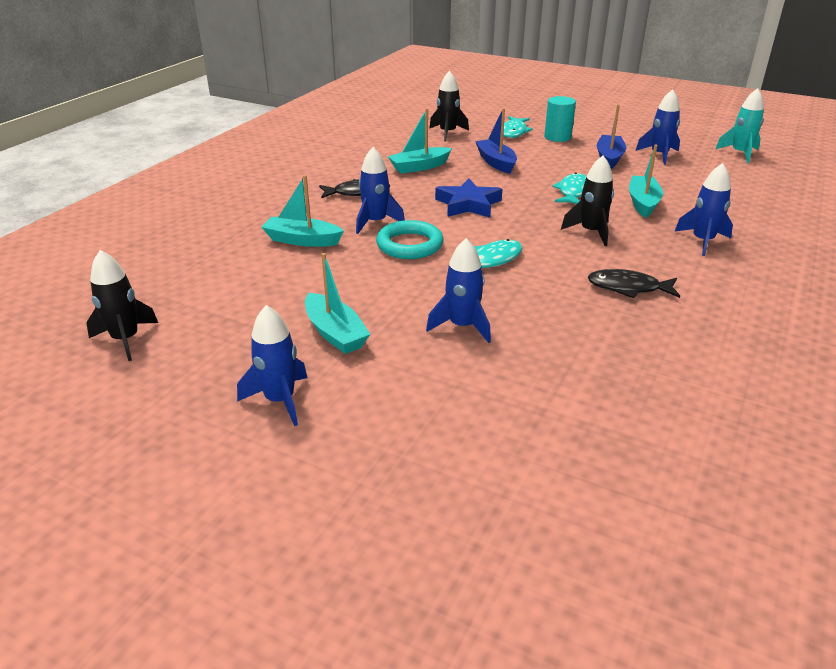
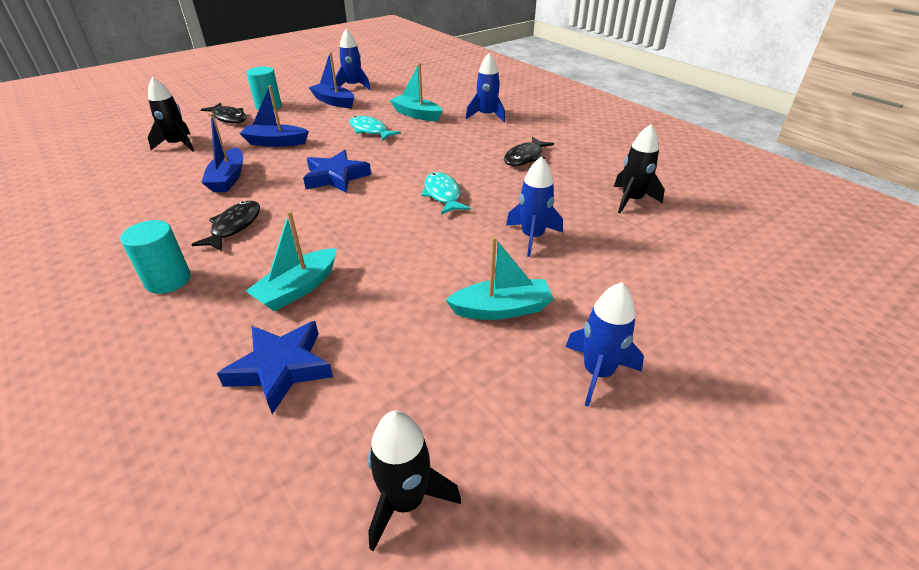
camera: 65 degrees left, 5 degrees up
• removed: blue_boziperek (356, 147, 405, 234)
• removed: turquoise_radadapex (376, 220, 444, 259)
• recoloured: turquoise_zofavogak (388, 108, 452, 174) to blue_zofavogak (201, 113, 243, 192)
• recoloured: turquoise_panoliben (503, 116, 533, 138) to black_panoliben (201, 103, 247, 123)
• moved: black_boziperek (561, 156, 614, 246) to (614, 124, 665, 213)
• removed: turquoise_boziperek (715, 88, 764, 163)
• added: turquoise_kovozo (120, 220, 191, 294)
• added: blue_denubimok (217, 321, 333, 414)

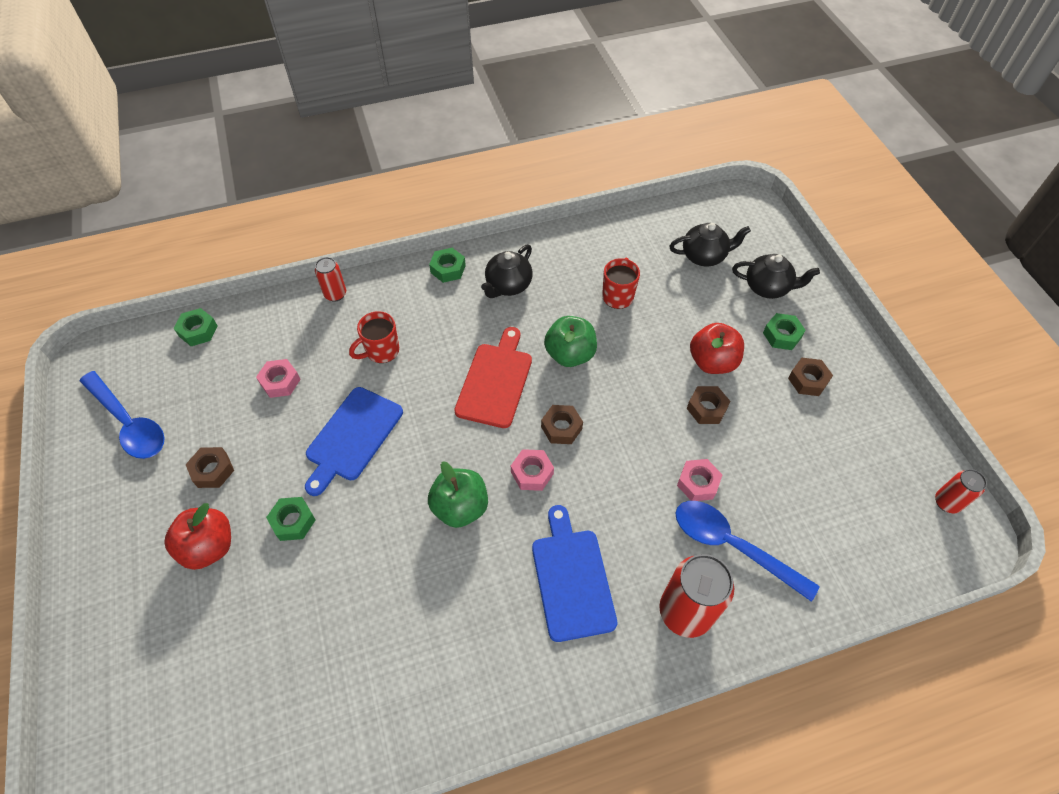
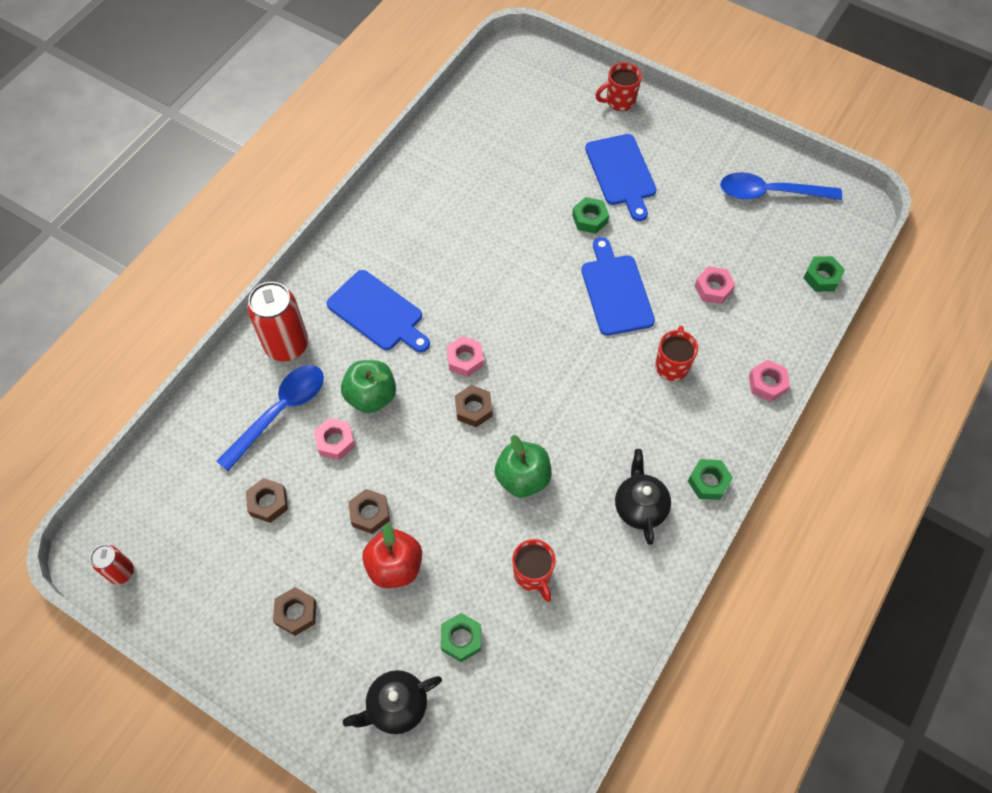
camera: 140 degrees right, 5 degrees up
• replaced: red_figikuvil (164, 503, 231, 570) to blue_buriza (585, 134, 657, 221)
• moved: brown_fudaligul (185, 447, 234, 488) to (246, 478, 288, 523)
• replaced: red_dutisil (315, 257, 346, 302) to pink_fudaligul (749, 360, 790, 402)
• moved: green_figikuvil (428, 461, 488, 528) to (341, 360, 396, 413)
• removed: red_buriza (454, 327, 532, 428)
• removed: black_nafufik (669, 223, 751, 266)
• turned: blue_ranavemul (675, 501, 819, 602) = (216, 365, 324, 471) 45 degrees counterclockwise
• moved: green_fudaligul (763, 313, 806, 350) to (441, 613, 481, 662)
• added: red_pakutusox (595, 62, 642, 111)

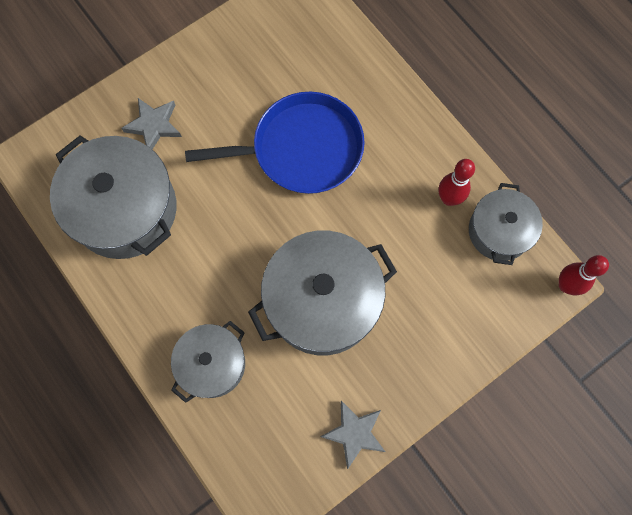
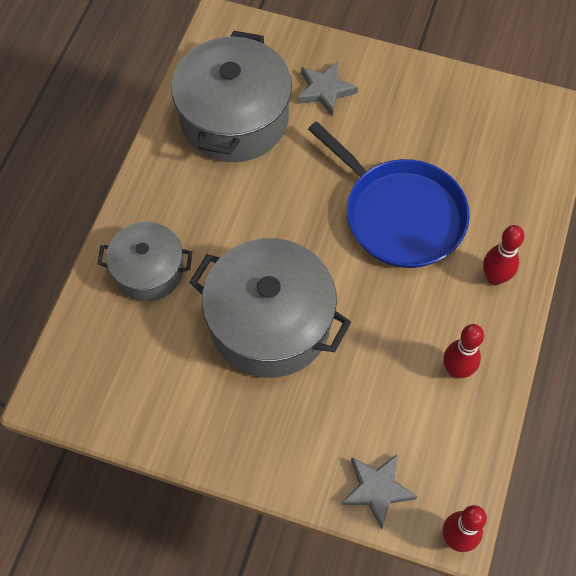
camera: 55 degrees right, 10 degrees down
• moved: grey_denubimok (320, 401, 385, 469) to (341, 454, 417, 529)
• removed: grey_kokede (469, 183, 543, 265)
• added: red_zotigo (483, 225, 524, 285)

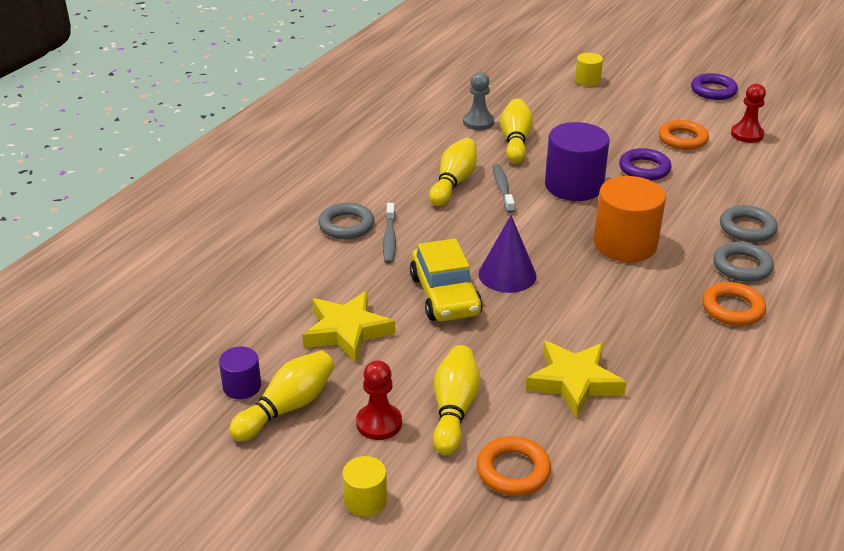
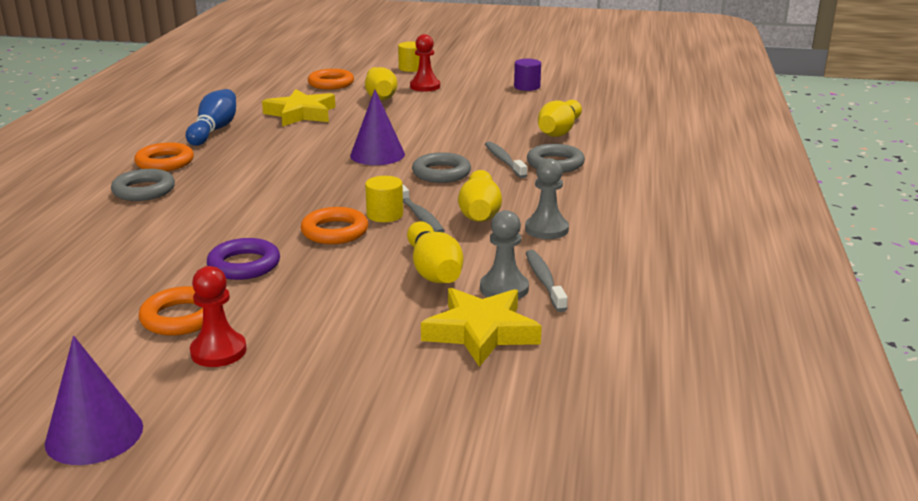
camera: 160 degrees right, 10 degrees down
• moved: yellow_zotigo (229, 351, 335, 441) to (538, 100, 582, 137)
• moved: yellow_denubimok (303, 291, 395, 363) to (421, 288, 542, 367)
• removed: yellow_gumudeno (410, 239, 483, 321)
• replaced: purple_kovozo (545, 122, 610, 201) to orange_radadapex (301, 207, 368, 244)
• moved: yellow_kovozo (575, 53, 603, 86) to (365, 176, 403, 222)
• removed: orange_kovozo (594, 176, 666, 262)
• replaced: purple_radadapex (691, 73, 738, 100) to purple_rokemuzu (45, 336, 143, 465)
• moved: grey_radadapex (720, 205, 778, 242) to (412, 152, 471, 183)
• moved: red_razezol (731, 83, 766, 143) to (190, 266, 247, 367)
• added: blue_zotigo (186, 89, 236, 146)
• added: grey_razezol (525, 158, 569, 239)
• added: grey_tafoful (526, 250, 568, 312)

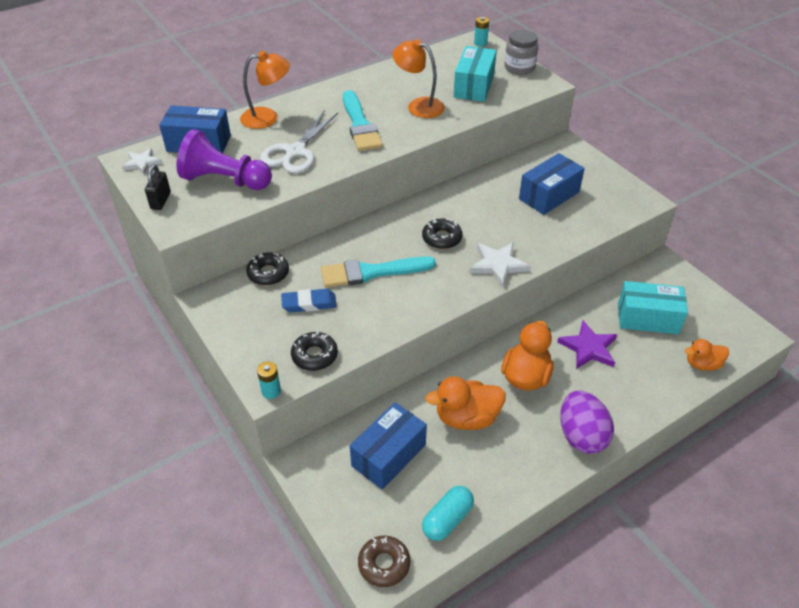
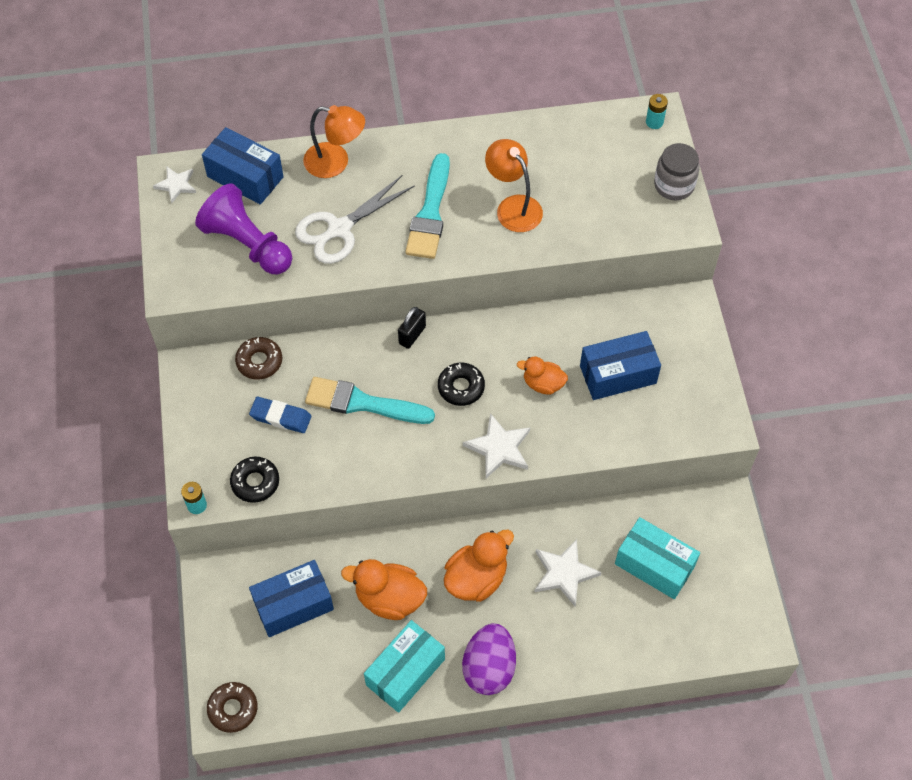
camera: 25 degrees right, 15 degrees up
• moved: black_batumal (145, 164, 171, 210) to (398, 307, 426, 349)
• recoloured: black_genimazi (246, 253, 289, 285) to brown_genimazi (235, 337, 282, 380)
• removed: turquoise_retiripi (422, 486, 474, 541)
• moved: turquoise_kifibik (453, 46, 497, 102) to (364, 620, 445, 713)
• recoloured: purple_denubimok (557, 321, 617, 369) to white_denubimok (535, 539, 602, 606)
• moved: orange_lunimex (685, 339, 729, 371) to (517, 356, 568, 395)

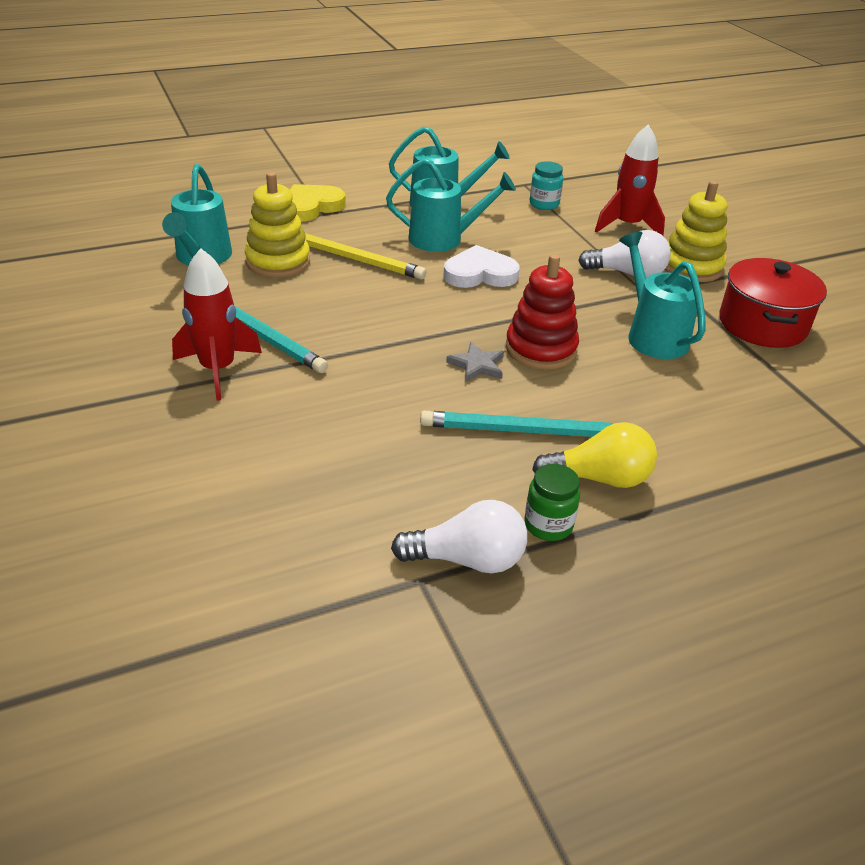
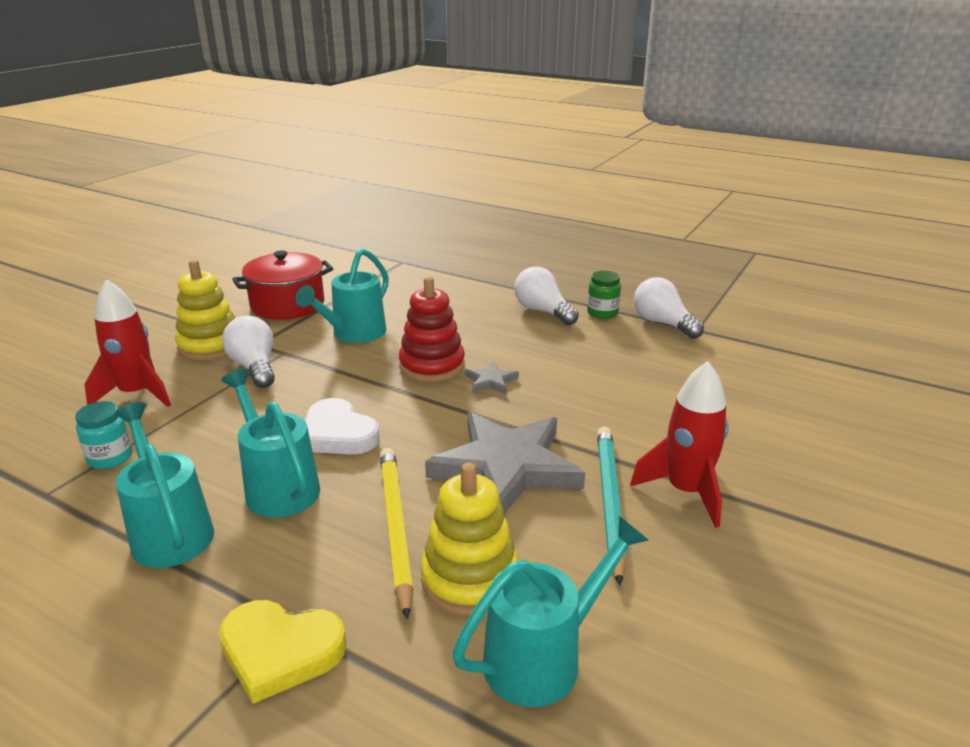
camera: 125 degrees left, 10 degrees down
• removed: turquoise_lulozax (420, 411, 614, 437)
• recoloured: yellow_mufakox (532, 422, 657, 488) to white_mufakox (514, 266, 579, 325)
• added: grey_denubimok (425, 412, 585, 514)

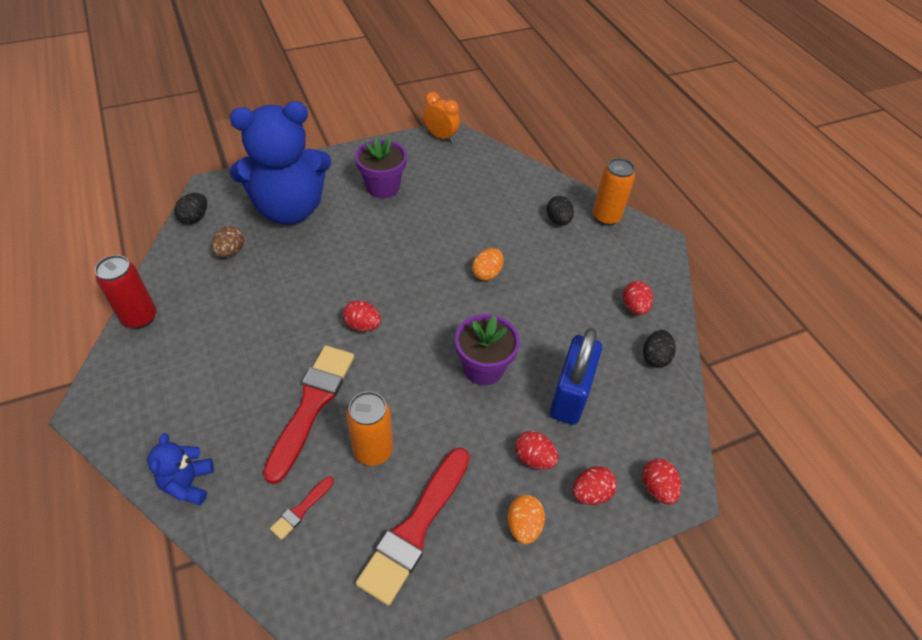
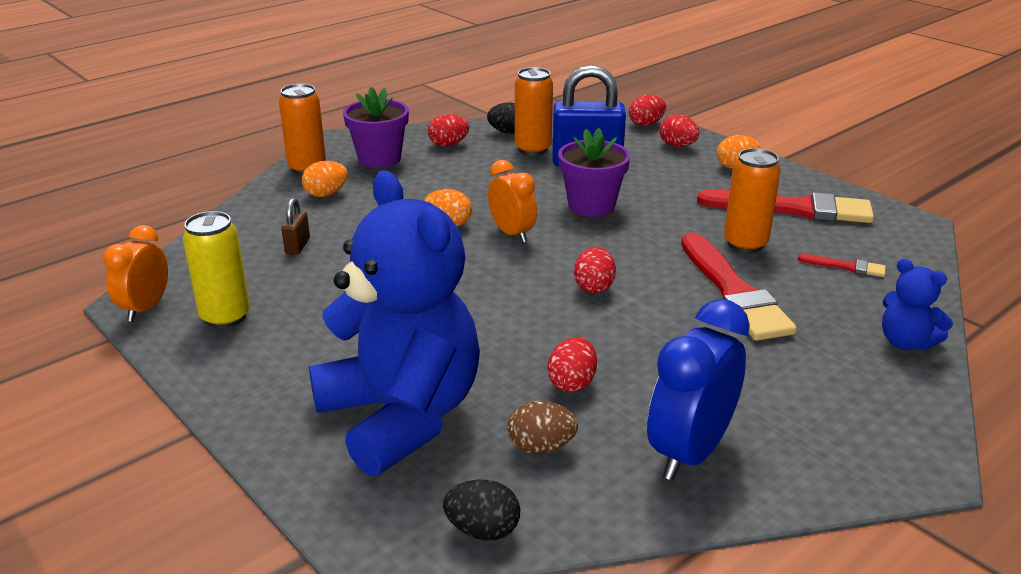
camera: 105 degrees left, 20 degrees down
• removed: red_dutisil (95, 255, 156, 329)
• turned: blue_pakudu (147, 433, 214, 505) = (882, 259, 953, 350) 60 degrees clockwise
• turned: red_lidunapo (263, 345, 354, 484) = (681, 232, 797, 341) 105 degrees counterclockwise
• moved: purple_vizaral (355, 137, 407, 199) to (343, 87, 409, 168)
• moved: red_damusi (515, 431, 558, 470) to (547, 337, 597, 392)
• recoloured: black_damusi (547, 196, 574, 226) to orange_damusi (302, 161, 348, 197)
• added: yellow_dutisil (183, 211, 250, 328)
• added: brown_batumal (281, 198, 310, 255)
• added: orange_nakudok (488, 160, 537, 243)
• added: orange_dutisil (515, 67, 553, 156)
• added: blue_nakudok (647, 299, 750, 481)

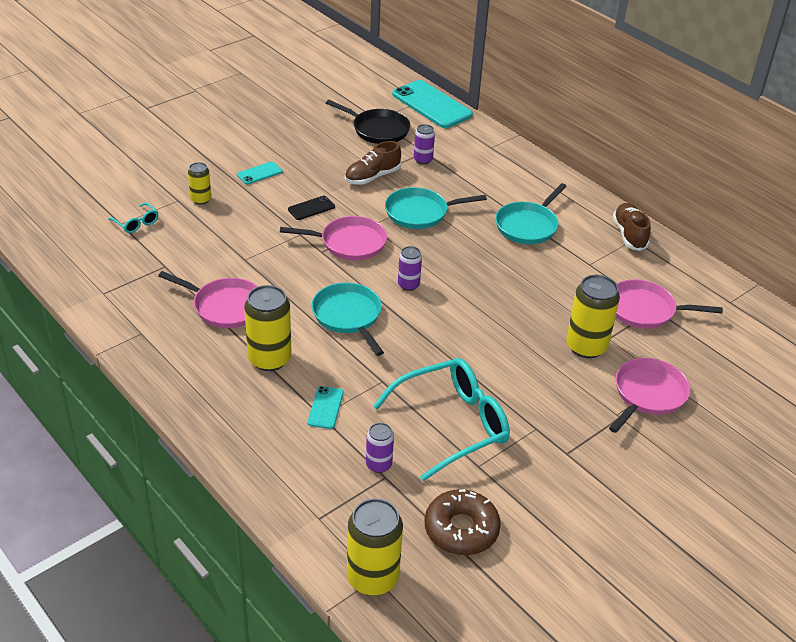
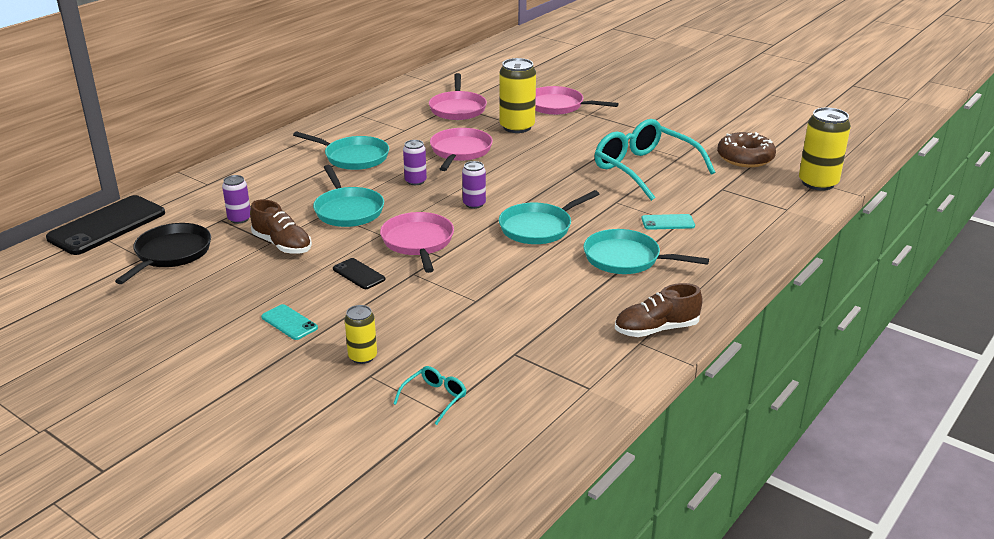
camera: 100 degrees left, 10 degrees down
• moved: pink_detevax (158, 271, 258, 328) to (430, 128, 493, 171)
• replaced: yellow_dutisil (244, 285, 291, 371) to turquoise_detevax (583, 229, 709, 274)
• moved: purple_dutisil (366, 423, 394, 473) to (403, 140, 427, 185)
• recoloured: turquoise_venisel (392, 80, 473, 128) to black_venisel (46, 195, 165, 255)
• moved: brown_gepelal (613, 203, 651, 251) to (615, 283, 703, 337)

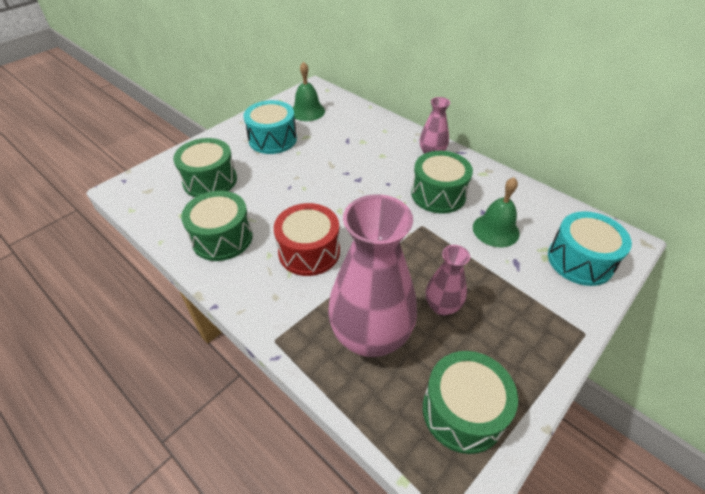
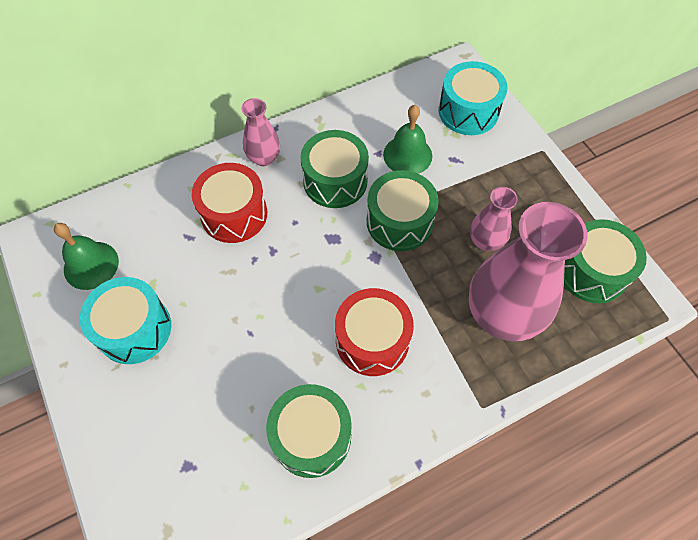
camera: 70 degrees left, 15 degrees up
• moved: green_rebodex (173, 138, 237, 197) to (367, 170, 439, 251)
• added: red_rebodex (192, 163, 267, 243)

